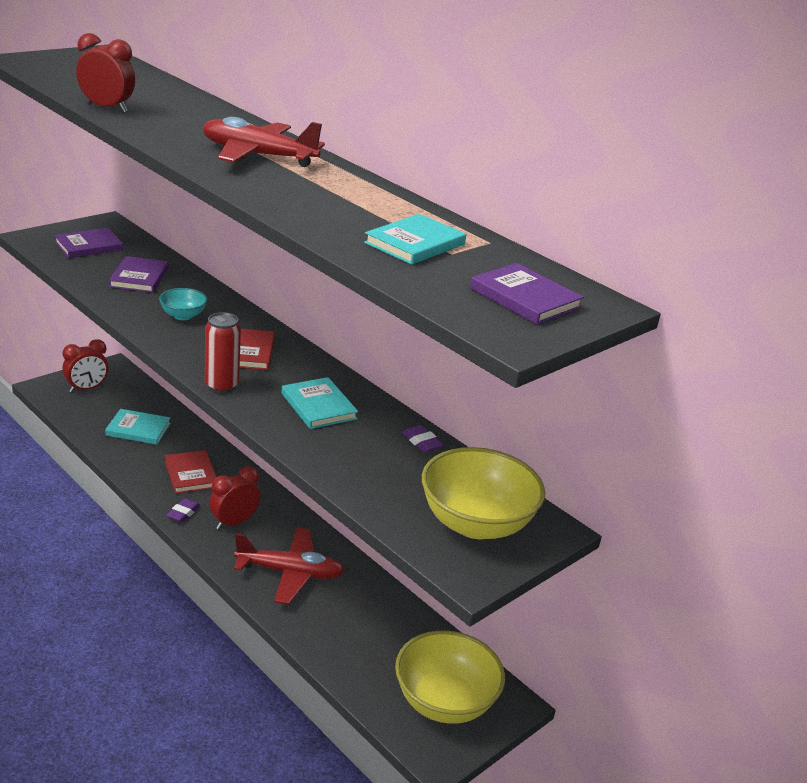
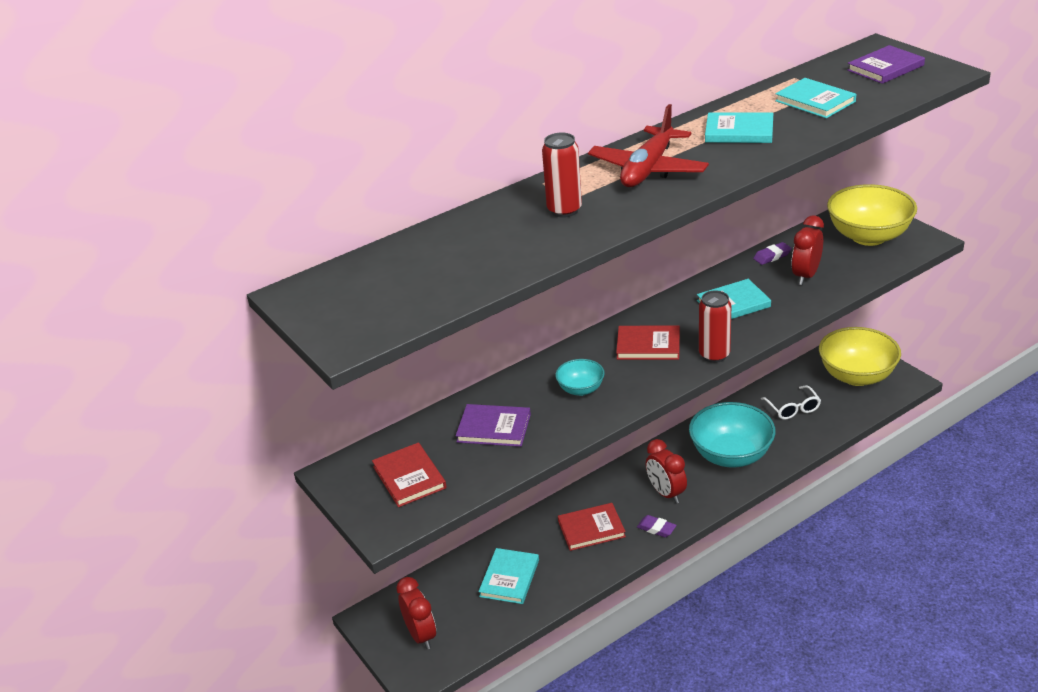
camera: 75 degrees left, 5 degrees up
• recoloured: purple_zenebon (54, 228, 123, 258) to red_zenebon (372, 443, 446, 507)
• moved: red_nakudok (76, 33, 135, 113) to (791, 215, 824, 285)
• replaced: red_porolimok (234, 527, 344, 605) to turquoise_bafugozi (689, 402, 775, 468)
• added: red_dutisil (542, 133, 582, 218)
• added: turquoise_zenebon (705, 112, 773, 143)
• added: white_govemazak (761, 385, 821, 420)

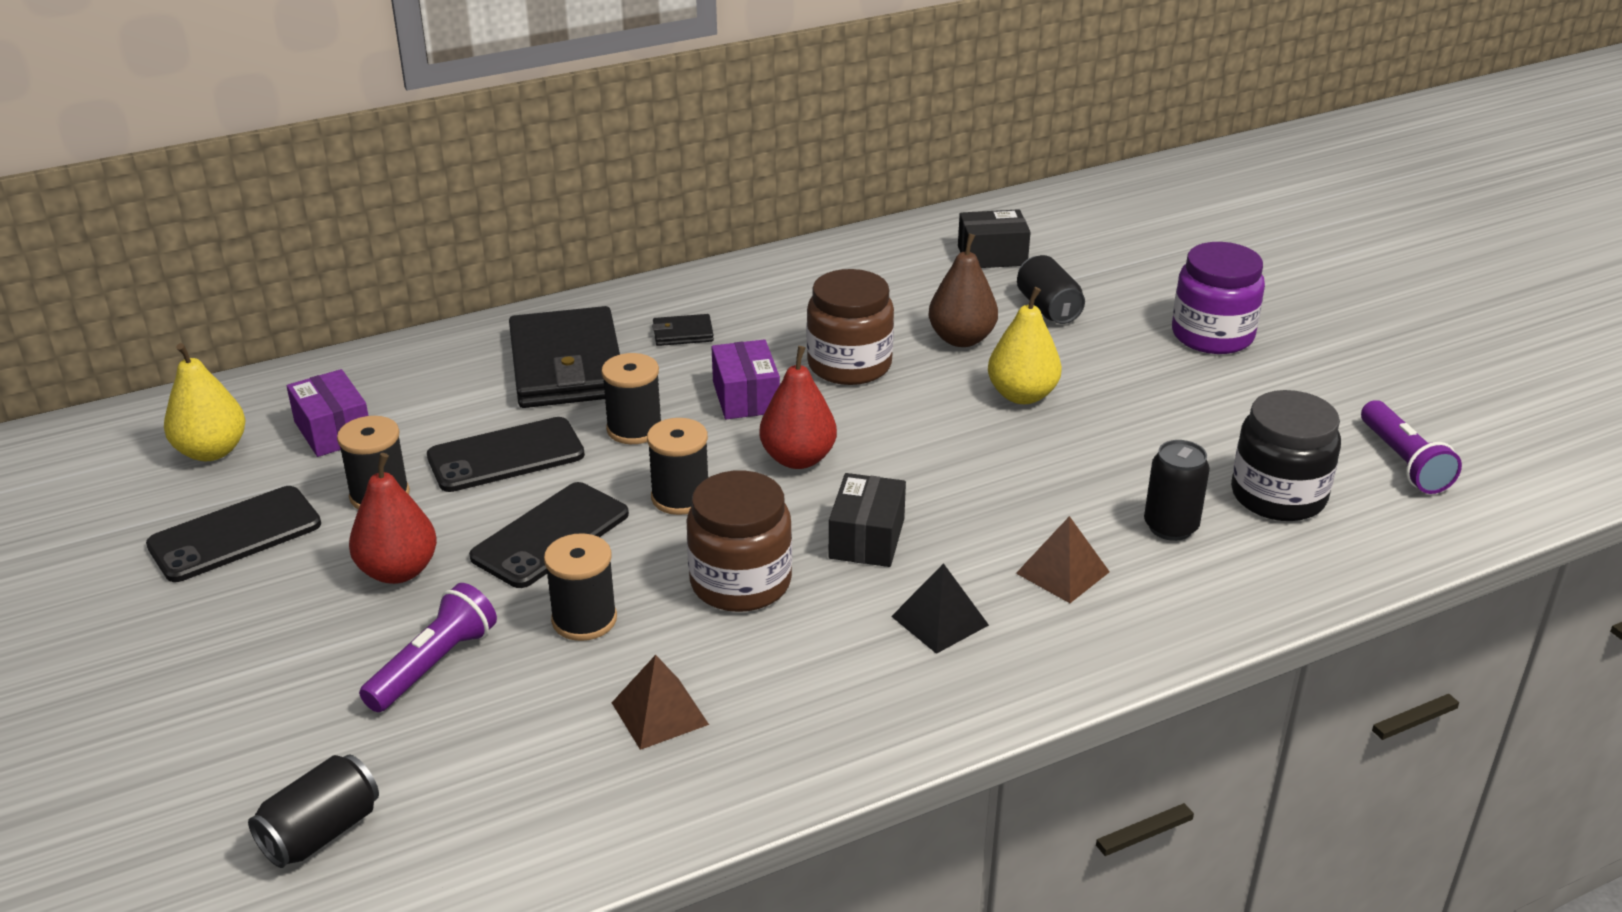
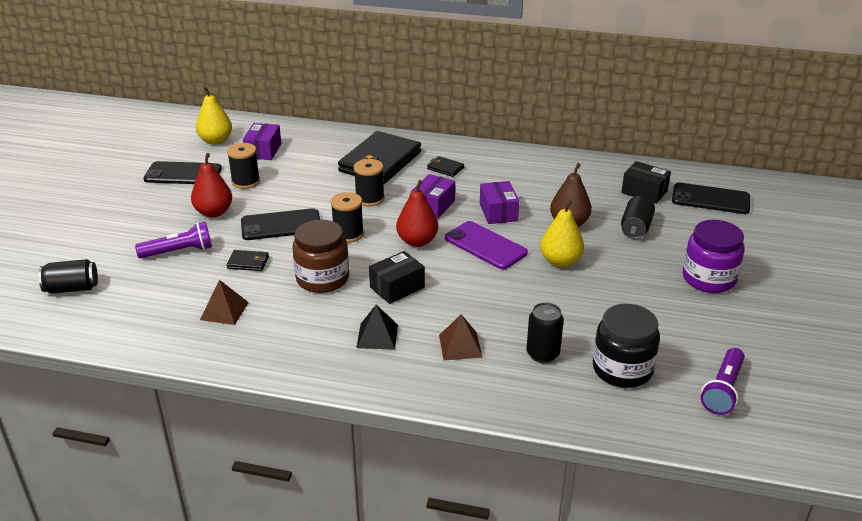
camera: 40 degrees right, 0 degrees up
• moved: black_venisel (427, 417, 585, 492) to (672, 183, 750, 214)
• replaced: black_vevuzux (544, 533, 617, 641) to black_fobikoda (227, 250, 269, 271)
• replaced: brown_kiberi (807, 269, 894, 385) to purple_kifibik (480, 181, 519, 224)
• added: purple_venisel (445, 221, 528, 269)

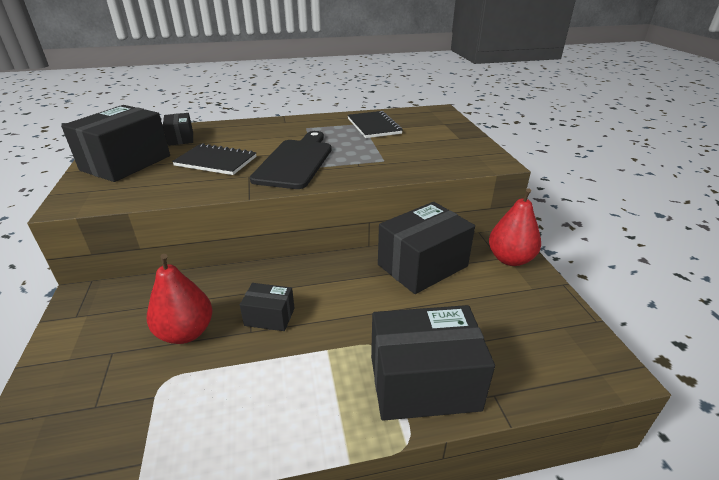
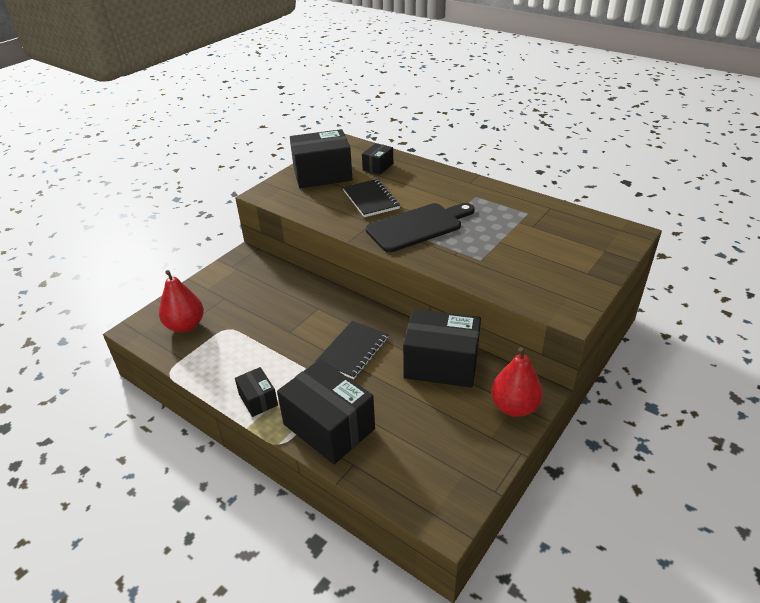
camera: 50 degrees right, 5 degrees up
• moved: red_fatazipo (147, 254, 212, 344) to (159, 270, 204, 333)
• moved: black_kifibik (240, 283, 295, 331) to (235, 367, 278, 417)
• moved: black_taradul (348, 111, 403, 138) to (316, 321, 389, 379)

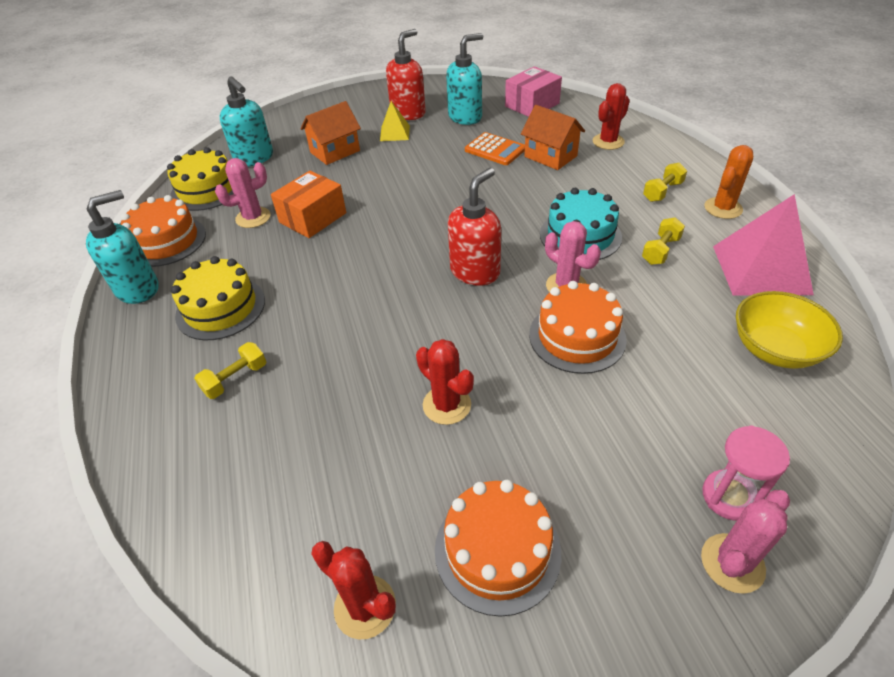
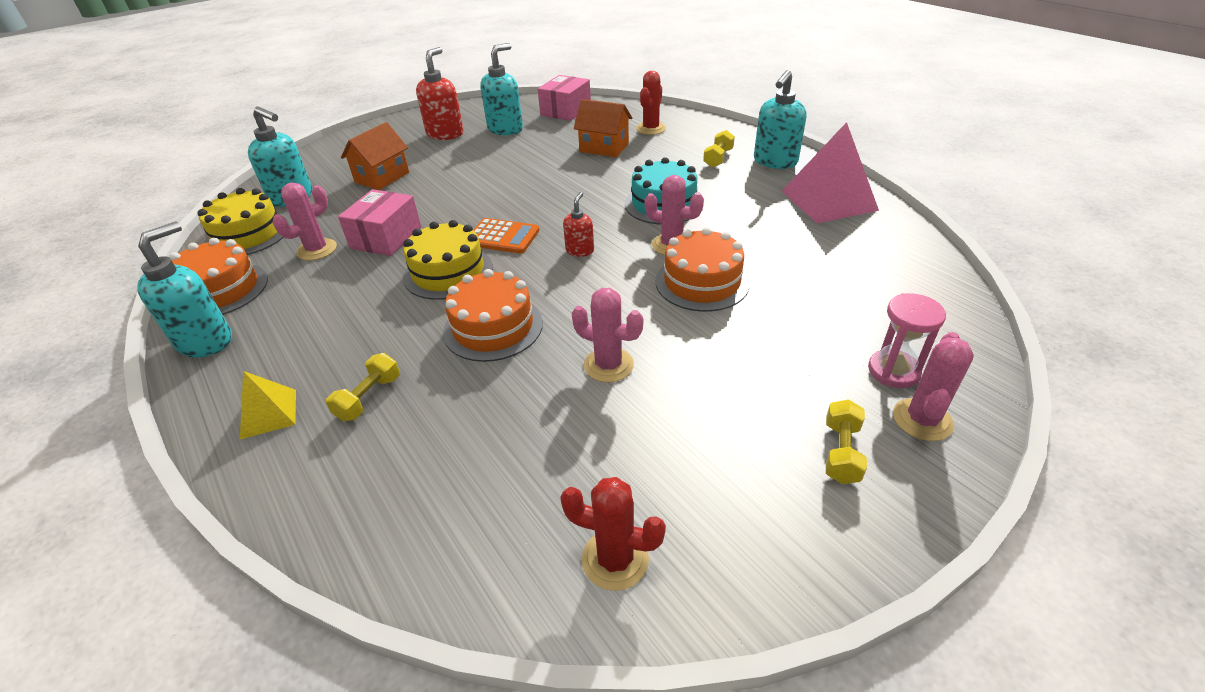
camera: 20 degrees left, 5 degrees down
• moved: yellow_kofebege (171, 256, 265, 340) to (403, 220, 493, 300)
• recoloured: orange_kifibik (271, 171, 346, 238) to pink_kifibik (338, 189, 421, 256)
• moved: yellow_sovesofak (380, 101, 410, 141) to (240, 371, 296, 439)
• recoloured: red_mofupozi (416, 339, 474, 425) to pink_mofupozi (572, 288, 643, 382)
• moved: orange_kofebege (435, 480, 561, 617) to (443, 269, 543, 362)
• resized: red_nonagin (448, 168, 501, 286) = (563, 192, 594, 257) x0.55
• moved: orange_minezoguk (465, 132, 525, 165) to (474, 218, 540, 254)
• moved: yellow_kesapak (642, 217, 685, 265) to (826, 399, 867, 484)
• replaced: orange_mofupozi (704, 145, 753, 219) to turquoise_nonagin (754, 70, 806, 169)
• removed: yellow_bafugozi (736, 291, 843, 369)

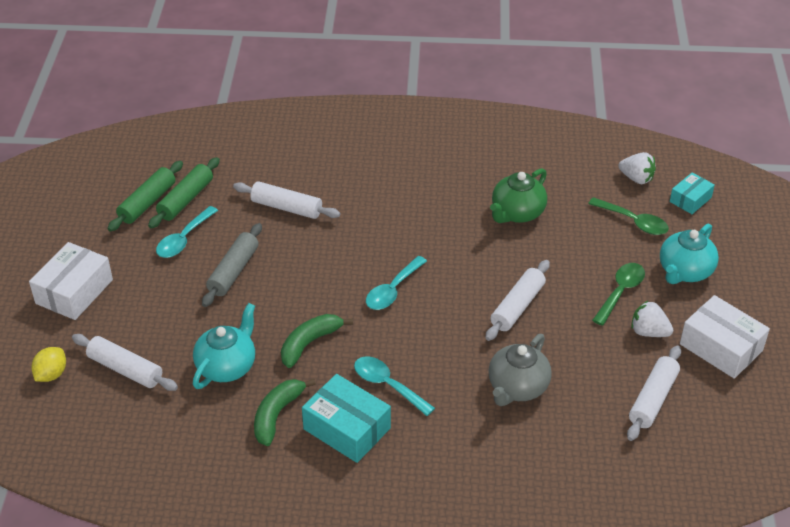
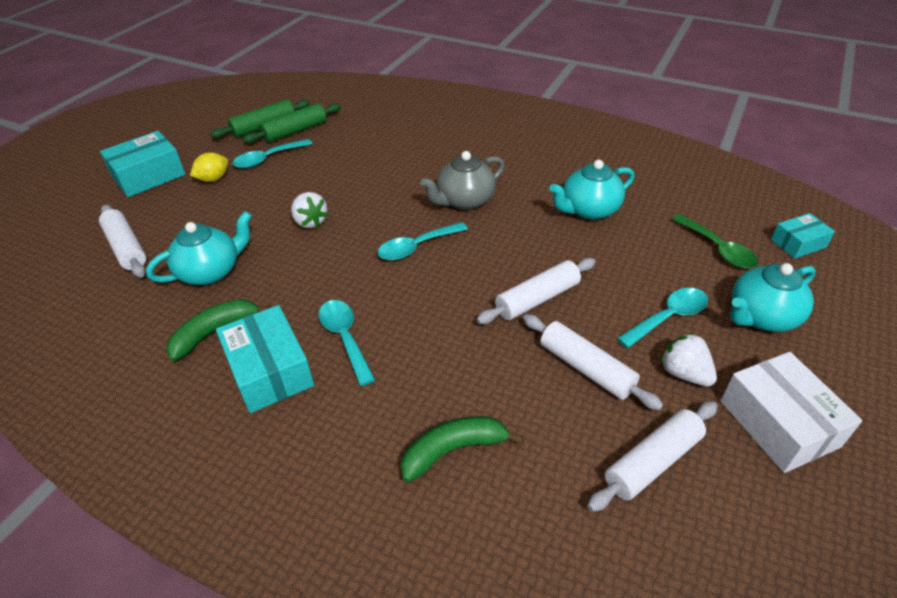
camera: 25 degrees right, 0 degrees up
• recoloured: white_kifibik (29, 242, 113, 320) to turquoise_kifibik (100, 131, 186, 197)
• moved: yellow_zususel (31, 347, 66, 382) to (190, 152, 228, 182)
• removed: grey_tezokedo (202, 223, 262, 307)
• moved: white_tezokedo (233, 181, 340, 219) to (523, 314, 663, 410)
• moved: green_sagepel (281, 314, 353, 368) to (401, 416, 523, 482)
• moved: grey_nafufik (488, 334, 552, 406) to (421, 151, 505, 210)
• recoloured: green_nafufik (490, 168, 547, 223) to turquoise_nafufik (550, 160, 635, 220)
• recoloured: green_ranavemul (592, 263, 645, 326) to turquoise_ranavemul (617, 288, 708, 348)
• moved: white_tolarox (619, 152, 656, 184) to (291, 192, 329, 228)

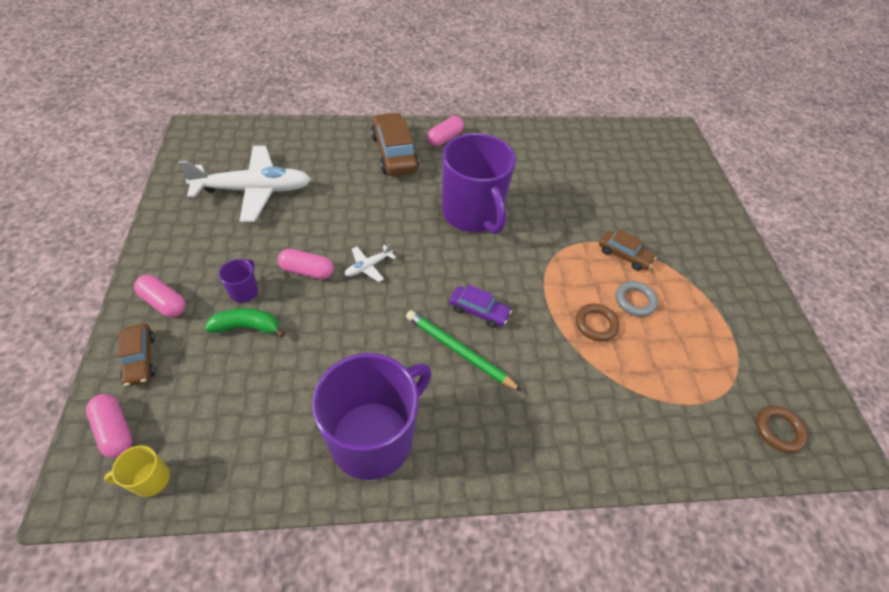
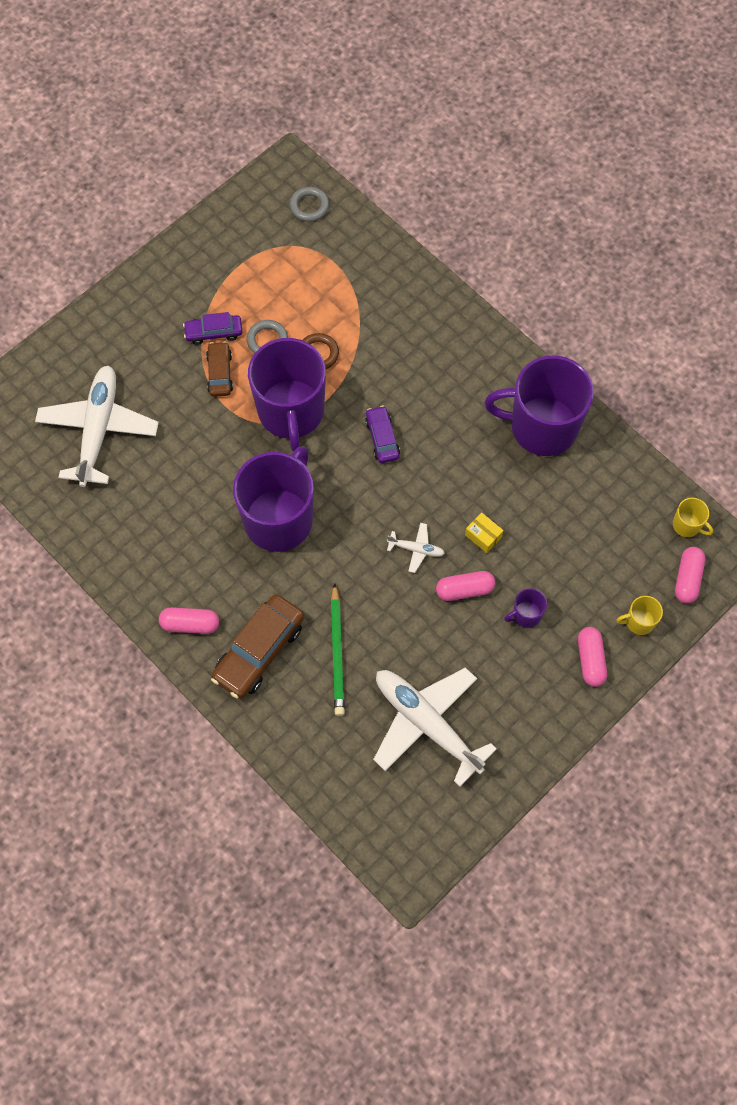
camera: 125 degrees left, 15 degrees up
• replaced: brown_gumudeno (118, 324, 155, 387) to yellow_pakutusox (617, 596, 663, 635)
• removed: green_sagepel (205, 308, 285, 338)
• turned: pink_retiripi (278, 249, 334, 279) = (436, 571, 495, 601) 75 degrees counterclockwise
• moved: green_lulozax (406, 310, 522, 391) to (331, 583, 345, 716)
• recoloured: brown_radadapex (756, 406, 808, 453) to grey_radadapex (289, 187, 329, 222)
• added: white_porolimok (35, 365, 159, 487)
• added: purple_gumudeno (183, 312, 243, 345)
• added: purple_pakutusox (248, 338, 326, 452)
• added: yellow_kifibik (465, 512, 504, 553)

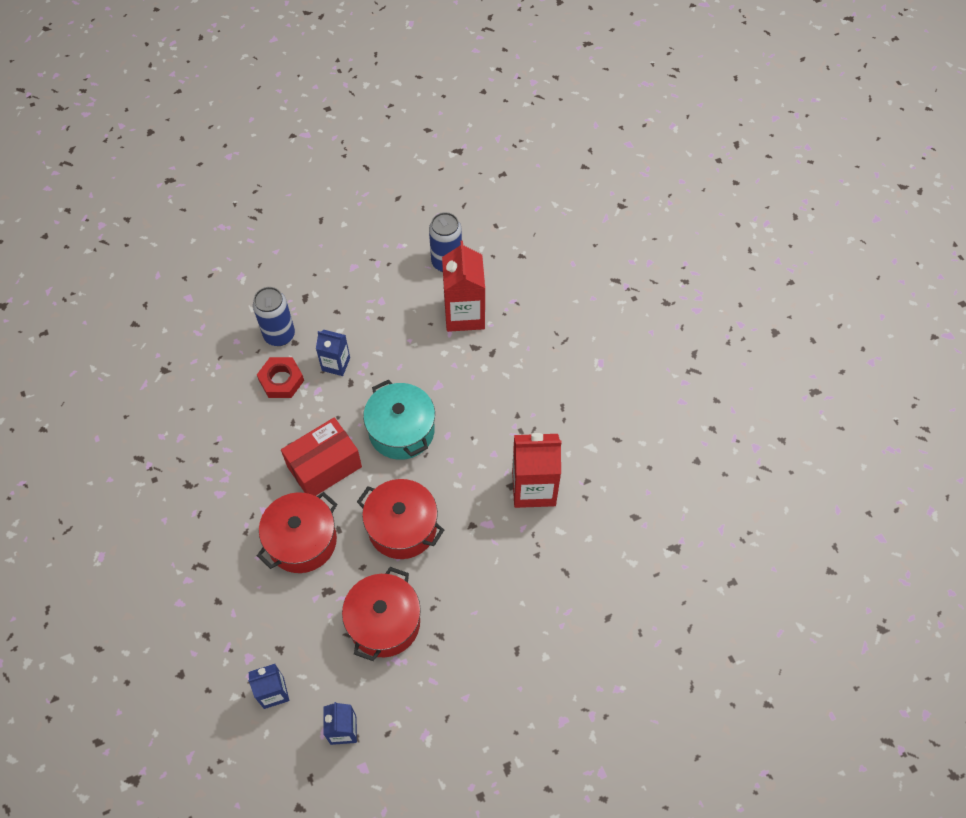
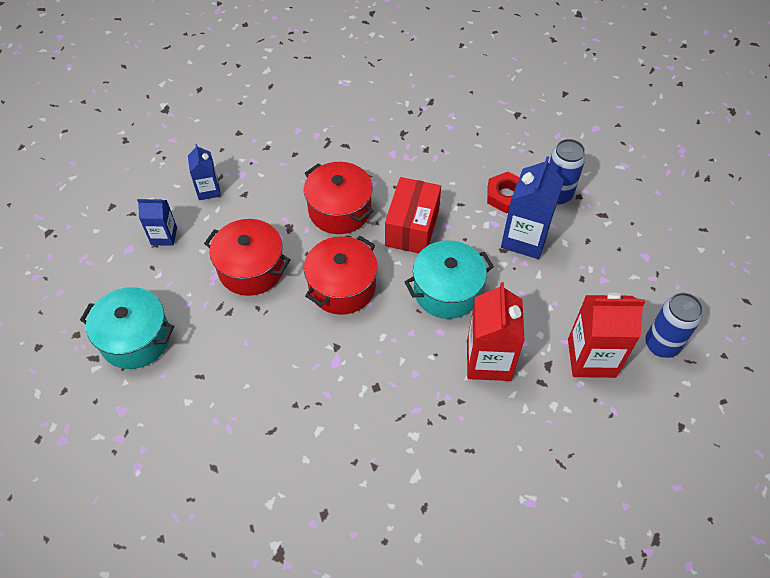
camera: 95 degrees right, 5 degrees down
• turned: red_kifibik (281, 417, 362, 496) = (385, 177, 441, 253) 45 degrees clockwise
• resized: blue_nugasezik (316, 330, 350, 376) = (501, 156, 564, 259) x1.73
• moved: red_nugasezik (512, 433, 561, 508) to (467, 282, 525, 381)
• added: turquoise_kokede (80, 287, 174, 369)

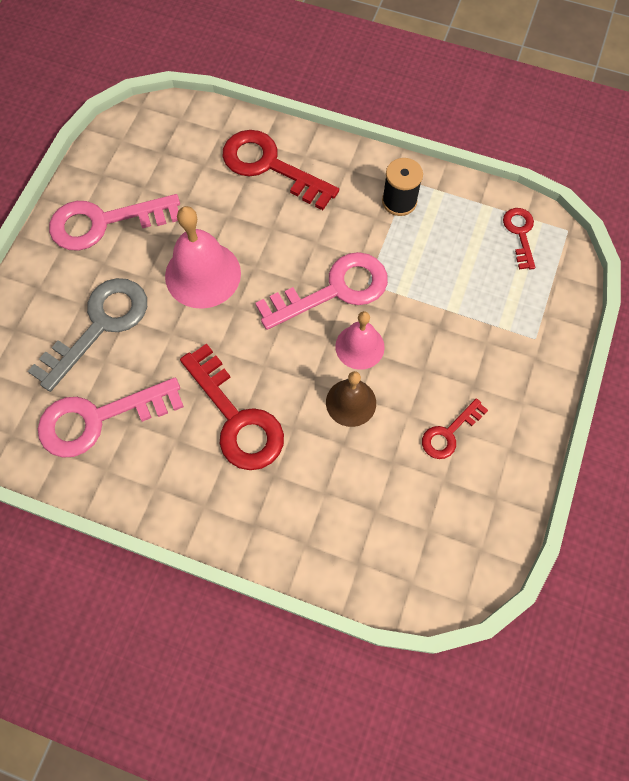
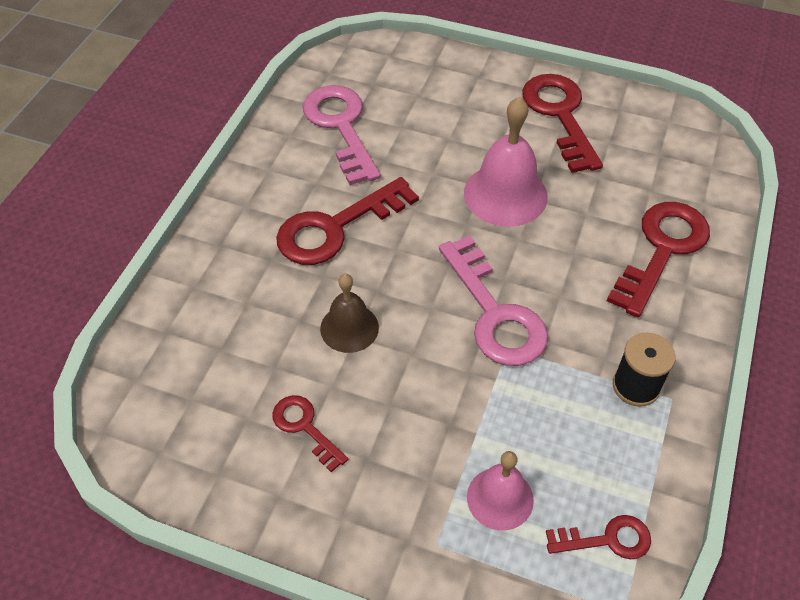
camera: 90 degrees right, 15 degrees down
• removed: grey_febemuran (28, 278, 147, 392)
• recoloured: pink_febemuran (49, 194, 180, 251) to red_febemuran (522, 74, 603, 173)
• moved: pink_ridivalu (335, 311, 385, 370) to (467, 451, 534, 531)

